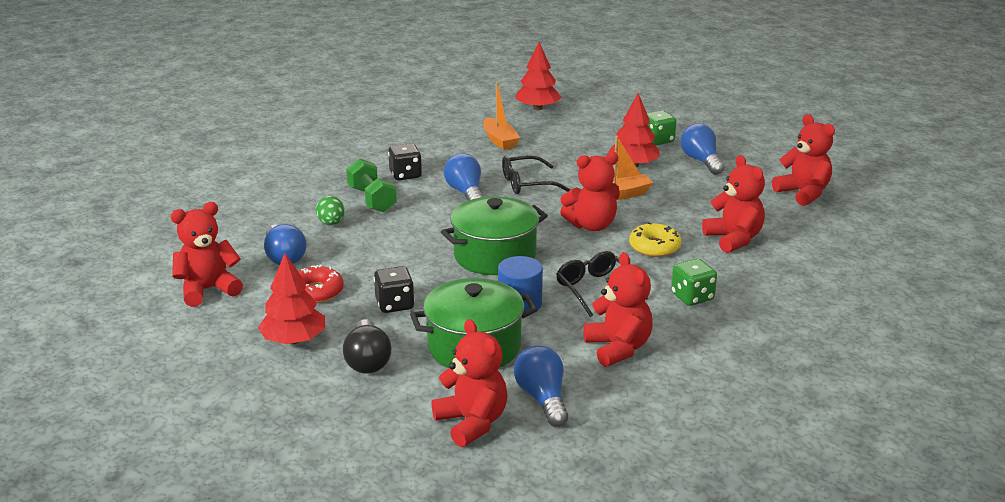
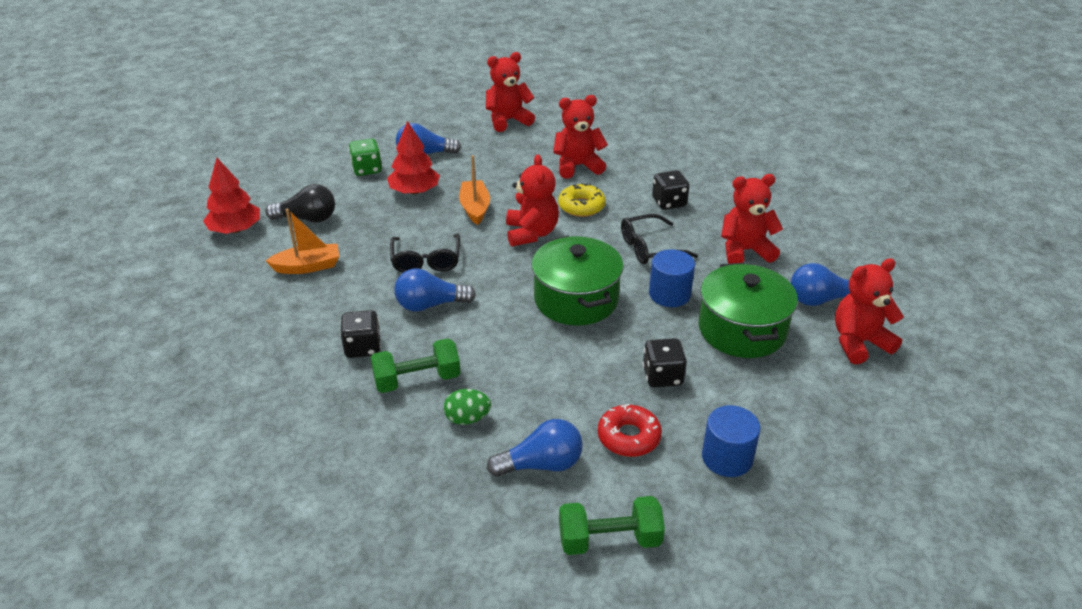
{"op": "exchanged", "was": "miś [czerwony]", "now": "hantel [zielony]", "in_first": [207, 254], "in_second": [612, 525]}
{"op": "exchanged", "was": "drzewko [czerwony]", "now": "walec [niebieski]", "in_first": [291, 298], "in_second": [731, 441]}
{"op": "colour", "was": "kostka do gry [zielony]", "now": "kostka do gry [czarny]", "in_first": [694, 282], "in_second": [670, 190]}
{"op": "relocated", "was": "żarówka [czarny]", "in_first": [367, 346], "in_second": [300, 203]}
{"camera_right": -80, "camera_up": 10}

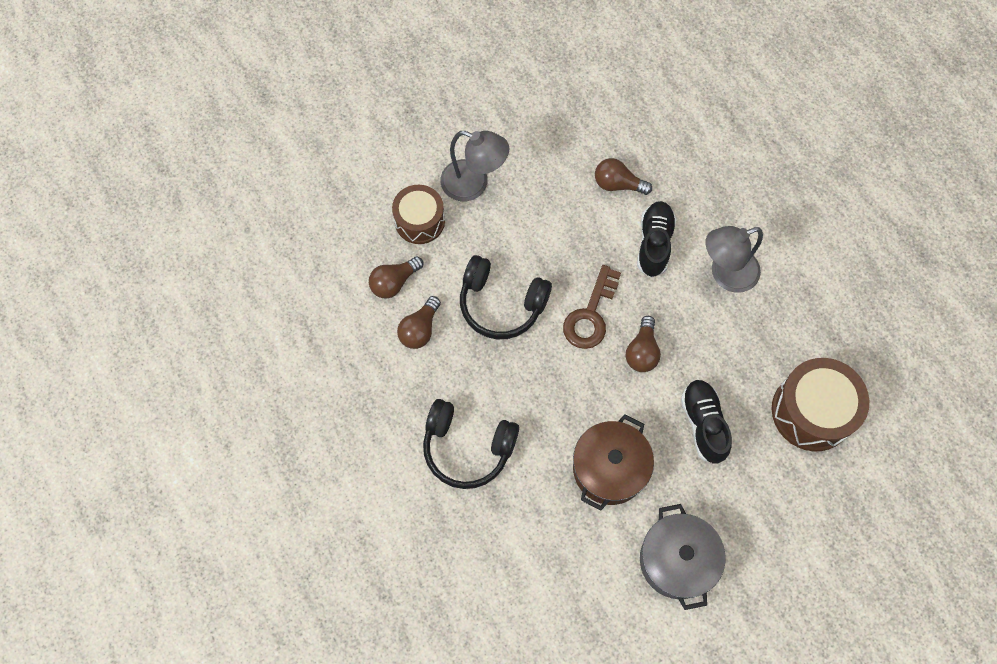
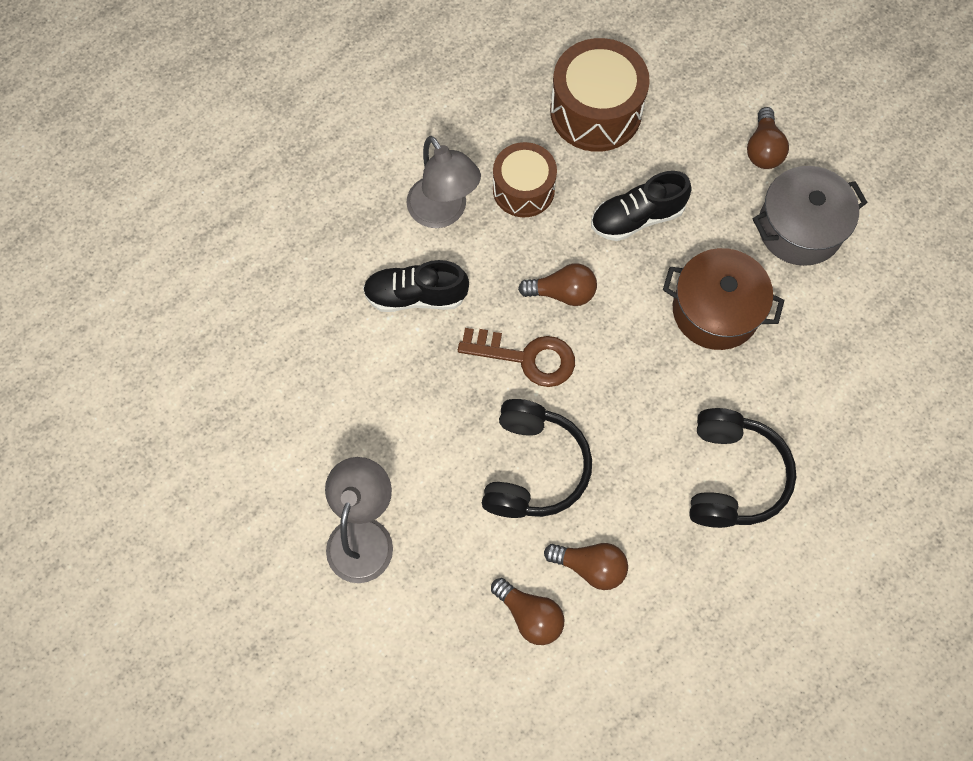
{"op": "relocated", "was": "żarówka [brązowy]", "in_first": [623, 176], "in_second": [768, 138]}
{"op": "relocated", "was": "bęben [brązowy]", "in_first": [418, 214], "in_second": [525, 179]}
{"camera_right": -100, "camera_up": 0}

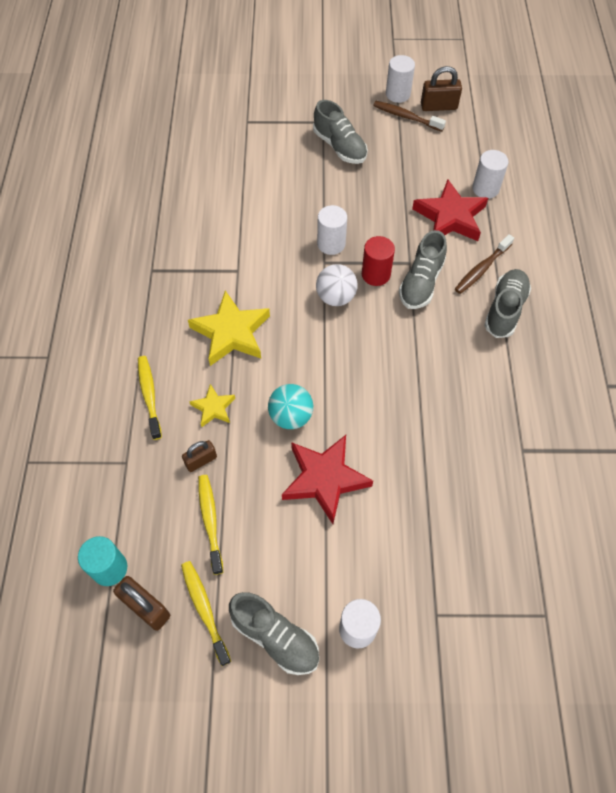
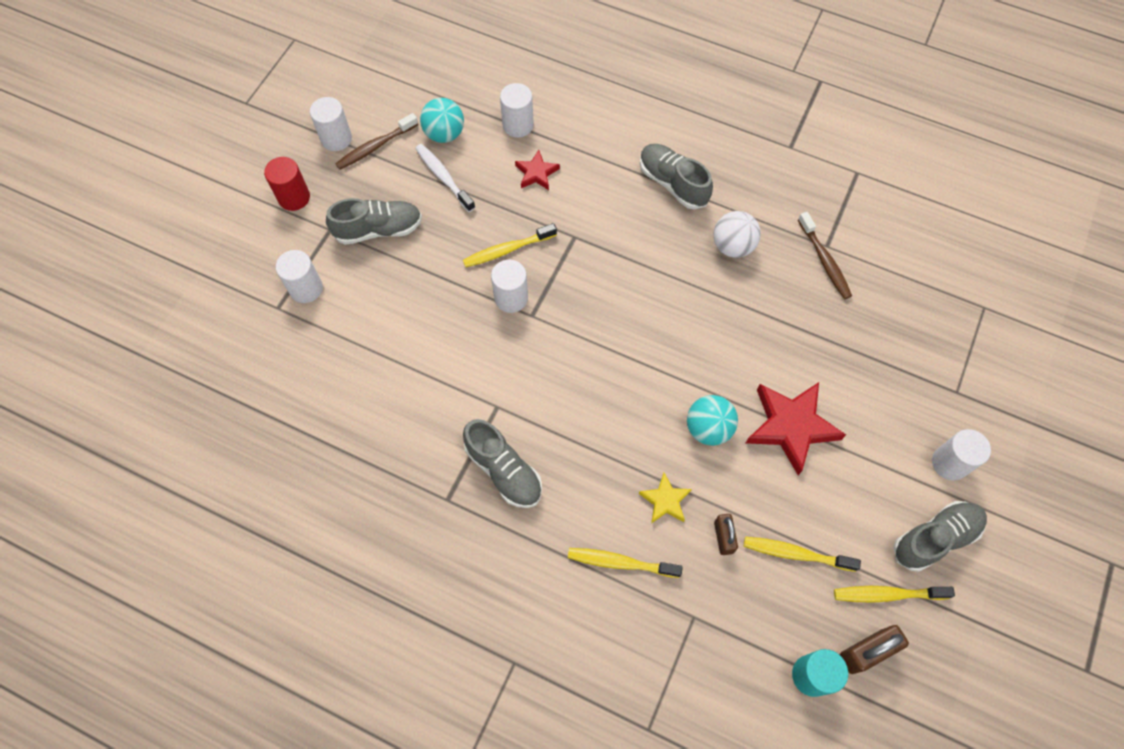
{"op": "missing", "was": "kłódka [brązowy]", "in_first": [441, 88]}
{"op": "size", "was": "gwiazda [czerwony]", "in_first": [450, 210], "in_second": [537, 170], "ratio": 0.53}
{"op": "relocated", "was": "but [szary]", "in_first": [423, 269], "in_second": [502, 463]}
{"op": "relocated", "was": "szczoteczka do zębów [brązowy]", "in_first": [484, 264], "in_second": [825, 255]}
{"op": "relocated", "was": "walec [czerwony]", "in_first": [378, 261], "in_second": [287, 184]}
{"op": "relocated", "was": "piłka [biały]", "in_first": [337, 285], "in_second": [737, 234]}
{"op": "missing", "was": "gwiazda [żółty]", "in_first": [229, 328]}
{"op": "appeared", "now": "piłka [turkusowy]", "in_second": [442, 120]}
{"op": "appeared", "now": "szczoteczka do zębów [biały]", "in_second": [445, 178]}
{"op": "appeared", "now": "szczoteczka do zębów [żółty]", "in_second": [510, 245]}
{"op": "appeared", "now": "walec [biały]", "in_second": [299, 276]}
{"camera_right": -65, "camera_up": 5}

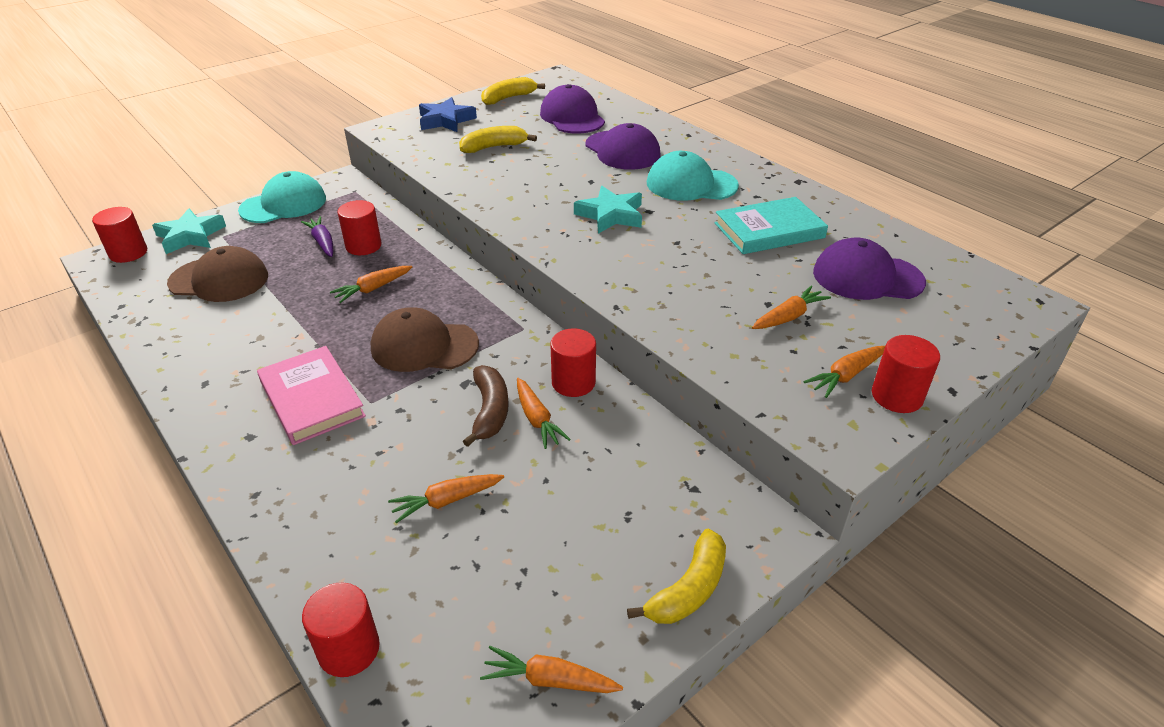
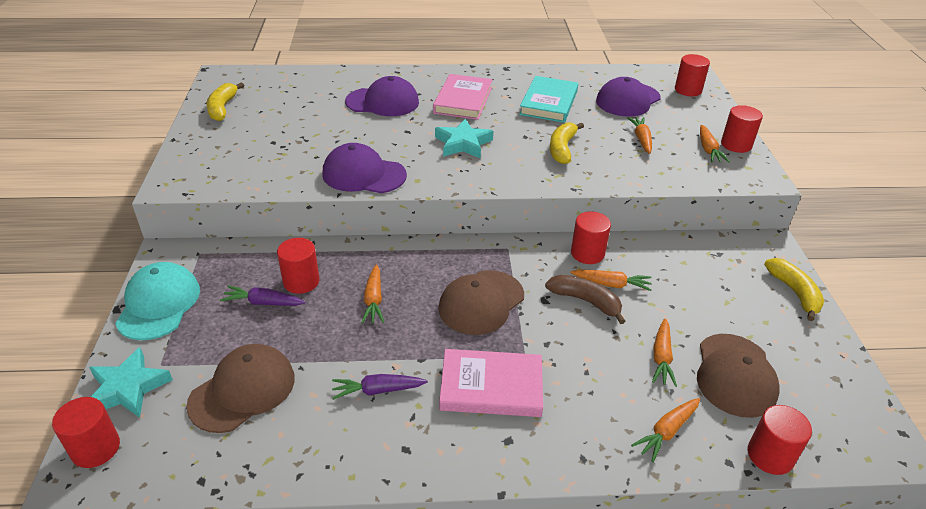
{"op": "relocated", "was": "czapka [fioletowy]", "in_first": [572, 108], "in_second": [364, 168]}
{"op": "missing", "was": "gwiazda [niebieski]", "in_first": [448, 114]}
{"op": "relocated", "was": "banan [żółty]", "in_first": [498, 139], "in_second": [567, 143]}
{"op": "exchanged", "was": "czapka [turkusowy]", "now": "książka [różowy]", "in_first": [693, 176], "in_second": [462, 97]}
{"op": "relocated", "was": "marchewka [pomarańczowy]", "in_first": [551, 669], "in_second": [665, 430]}
{"op": "appeared", "now": "walec [czerwony]", "in_second": [692, 75]}
{"op": "appeared", "now": "czapka [brązowy]", "in_second": [738, 376]}
{"op": "appeared", "now": "marchewka [fioletowy]", "in_second": [380, 387]}
{"camera_right": -55, "camera_up": 0}

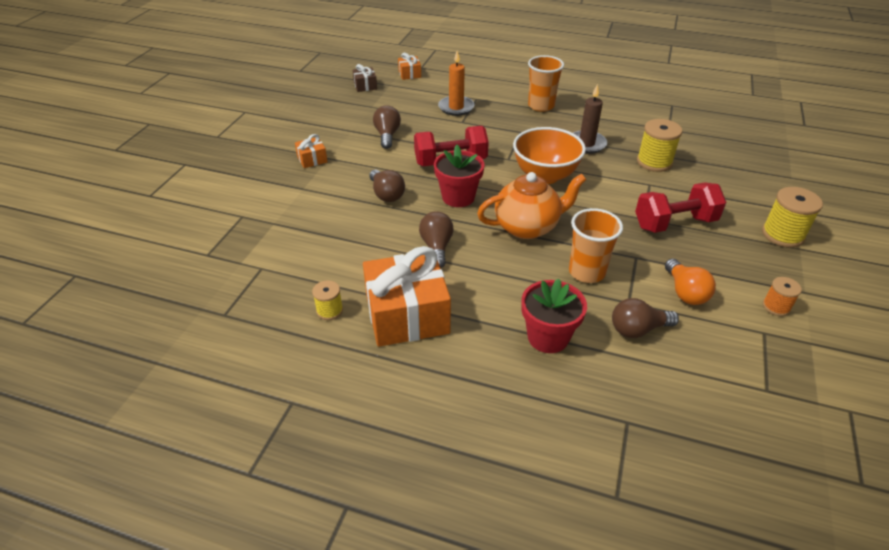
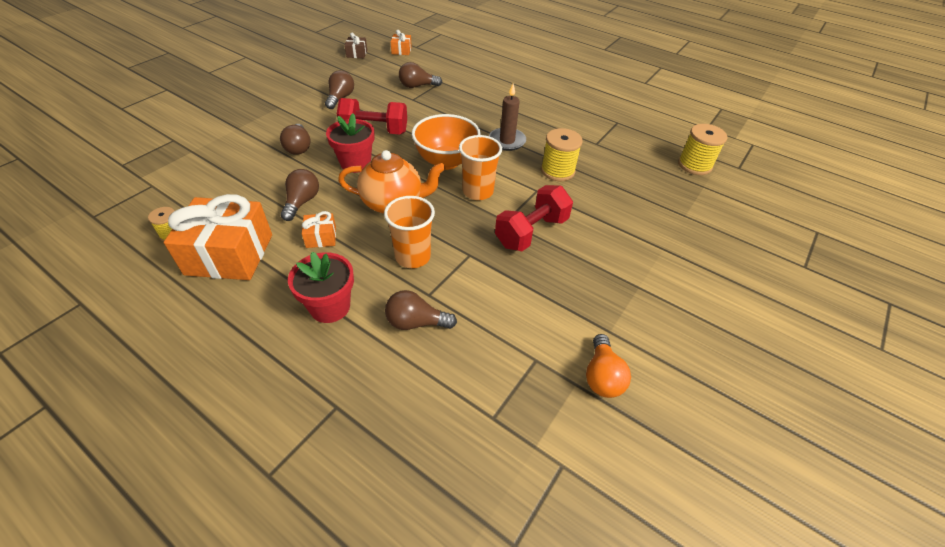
{"op": "exchanged", "was": "świeca [pomarańczowy]", "now": "żarówka [brązowy]", "in_first": [456, 83], "in_second": [420, 75]}
{"op": "relocated", "was": "szklanka [pomarańczowy]", "in_first": [546, 83], "in_second": [480, 167]}
{"op": "relocated", "was": "prezent [pomarańczowy]", "in_first": [311, 151], "in_second": [319, 229]}
{"op": "spun", "was": "hantel [czerwony]", "in_first": [680, 207], "in_second": [534, 218], "clockwise": -45}
{"op": "relocated", "was": "szpulka [żółty]", "in_first": [792, 217], "in_second": [703, 149]}
{"op": "relocated", "was": "żarówka [pomarańczowy]", "in_first": [690, 282], "in_second": [608, 366]}
{"op": "missing", "was": "szpulka [pomarańczowy]", "in_first": [782, 296]}
{"camera_right": 15, "camera_up": 5}

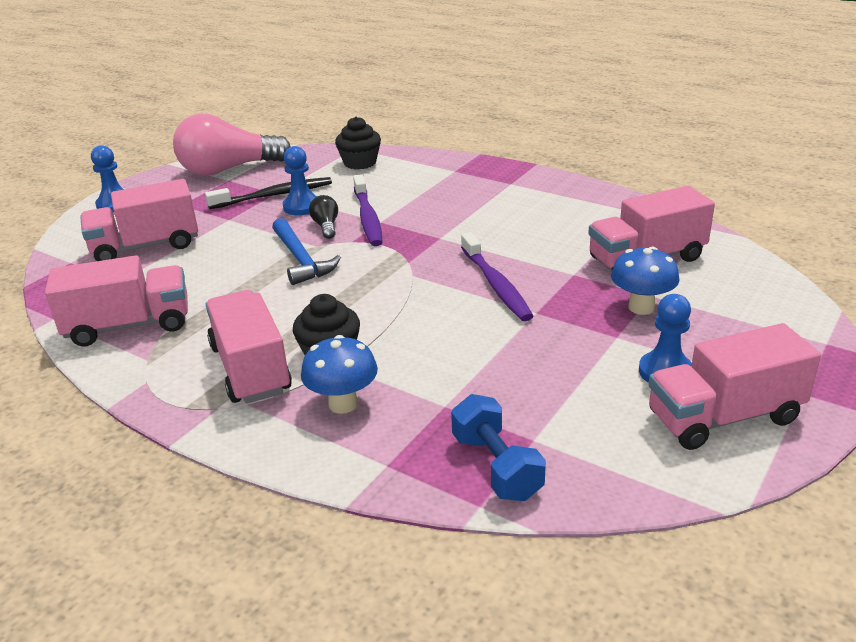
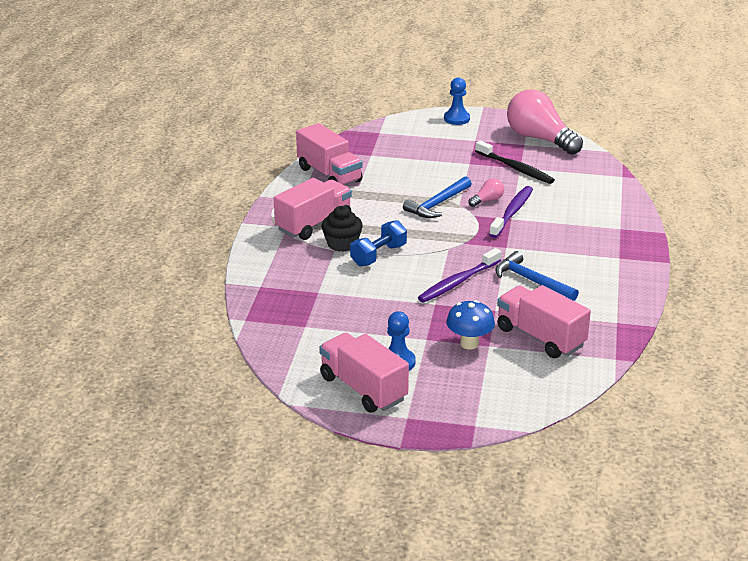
{"op": "missing", "was": "muffinka [czarny]", "in_first": [358, 143]}
{"op": "missing", "was": "pionek [niebieski]", "in_first": [300, 180]}
{"op": "spun", "was": "szczoteczka do zębów [fioletowy]", "in_first": [368, 210], "in_second": [511, 212], "clockwise": 150}
{"op": "missing", "was": "ciężarówka [różowy]", "in_first": [139, 220]}
{"op": "colour", "was": "żarówka [czarny]", "now": "żarówka [różowy]", "in_first": [323, 217], "in_second": [486, 192]}
{"op": "missing", "was": "grzyb [niebieski]", "in_first": [339, 374]}
{"op": "relocated", "was": "hantel [niebieski]", "in_first": [498, 447], "in_second": [378, 243]}
{"op": "appeared", "now": "młotek [niebieski]", "in_second": [537, 276]}
{"camera_right": 65, "camera_up": 0}

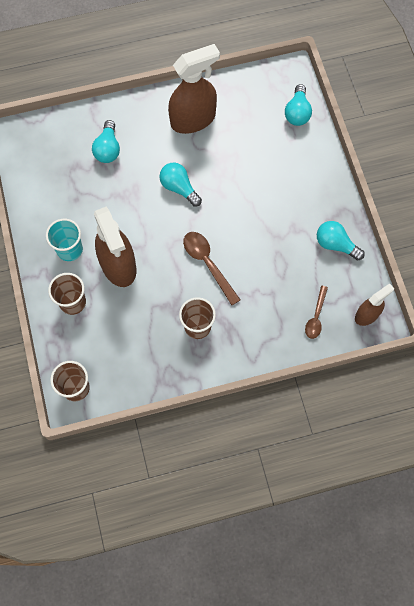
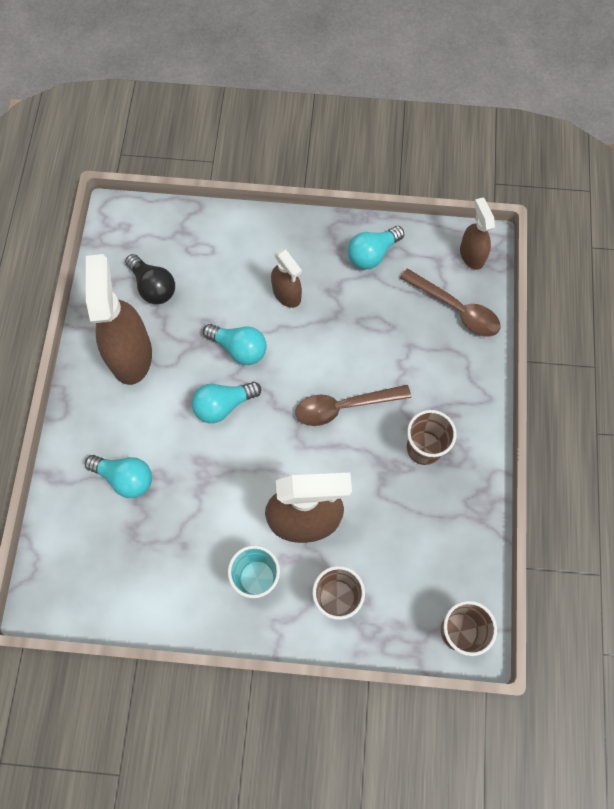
{"op": "relocated", "was": "żarówka [turkusowy]", "in_first": [298, 105], "in_second": [235, 344]}
{"op": "size", "was": "łyżka [brązowy]", "in_first": [316, 312], "in_second": [450, 302], "ratio": 1.54}
{"op": "appeared", "now": "spryskiwacz [brązowy]", "in_second": [286, 278]}
{"op": "appeared", "now": "żarówka [czarny]", "in_second": [150, 279]}
{"camera_right": -70, "camera_up": 0}

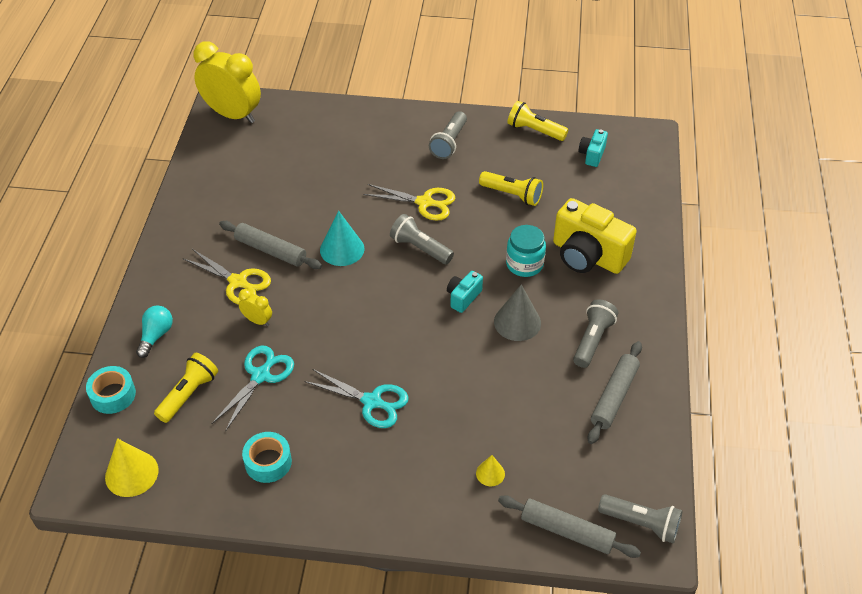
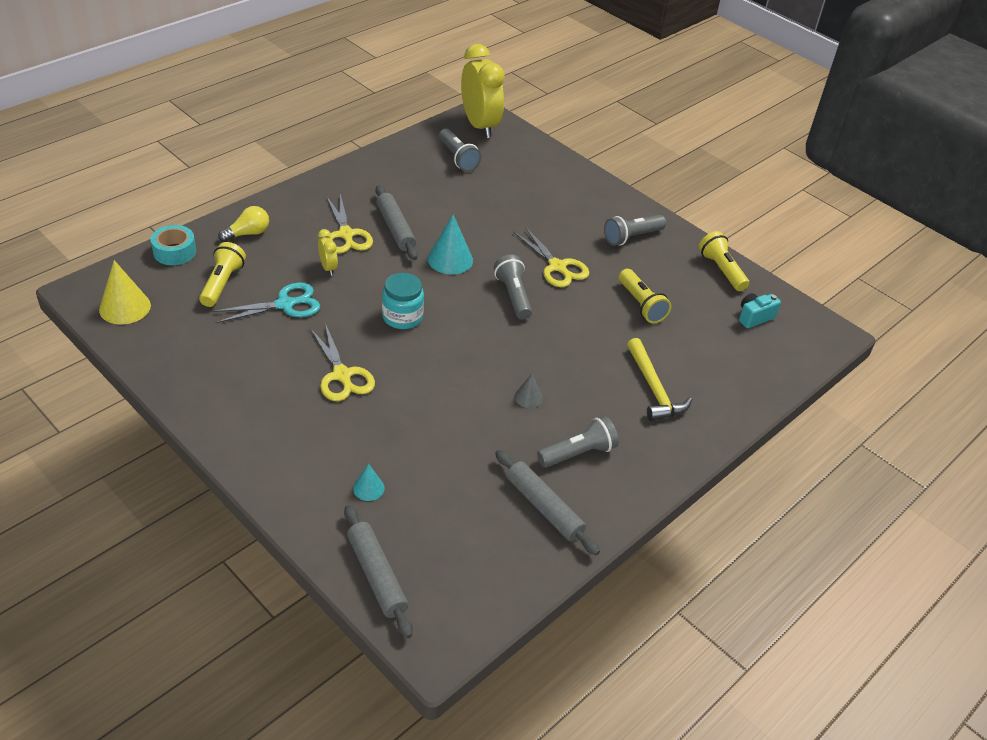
{"op": "exchanged", "was": "aparat fotograficzny [żółty]", "now": "młotek [żółty]", "in_first": [595, 236], "in_second": [659, 379]}
{"op": "relocated", "was": "słoik [turkusowy]", "in_first": [526, 251], "in_second": [403, 301]}
{"op": "missing", "was": "aparat fotograficzny [turkusowy]", "in_first": [465, 292]}
{"op": "size", "was": "stożek [szary]", "in_first": [517, 312], "in_second": [528, 390], "ratio": 0.55}
{"op": "colour", "was": "żarówka [turkusowy]", "now": "żarówka [żółty]", "in_first": [154, 332], "in_second": [243, 224]}
{"op": "spun", "was": "wałek do ciasta [szary]", "in_first": [615, 392], "in_second": [547, 502], "clockwise": 75}
{"op": "spun", "was": "latarka [żółty]", "in_first": [186, 388], "in_second": [222, 274], "clockwise": -60}
{"op": "colour", "was": "nożyczki [turkusowy]", "now": "nożyczki [żółty]", "in_first": [356, 398], "in_second": [342, 362]}
{"op": "missing", "was": "taśma klejąca [turkusowy]", "in_first": [267, 457]}
{"op": "colour", "was": "stożek [żółty]", "now": "stożek [turkusowy]", "in_first": [490, 470], "in_second": [369, 482]}
{"op": "relocated", "was": "latarka [szary]", "in_first": [640, 519], "in_second": [460, 150]}
{"camera_right": 35, "camera_up": -5}

